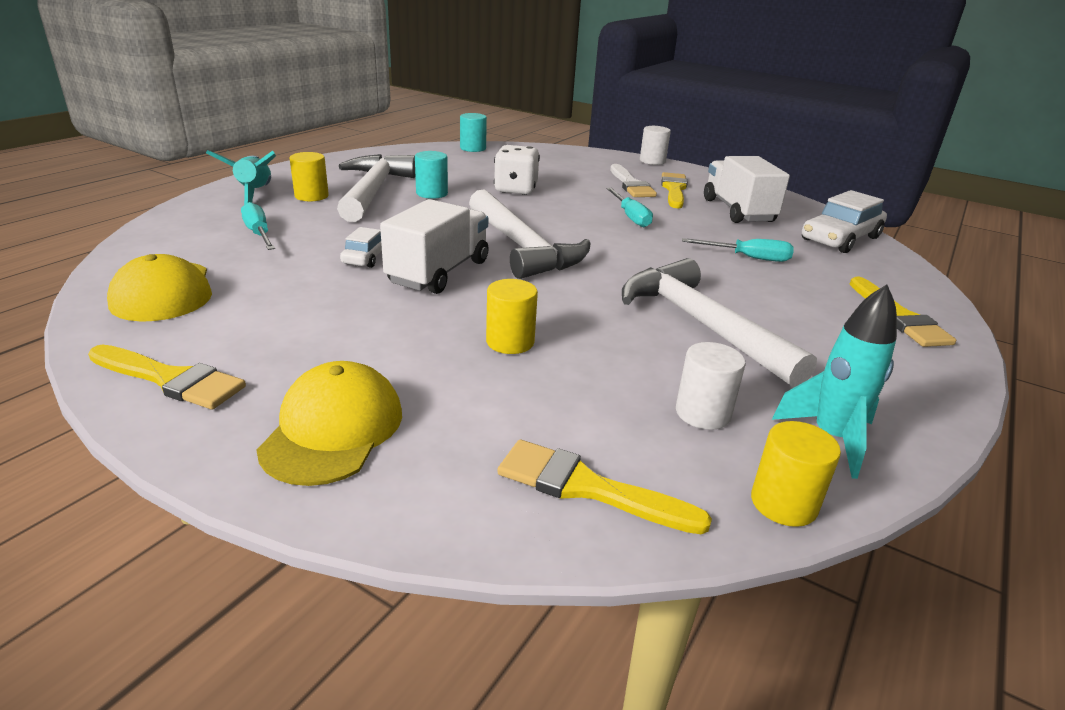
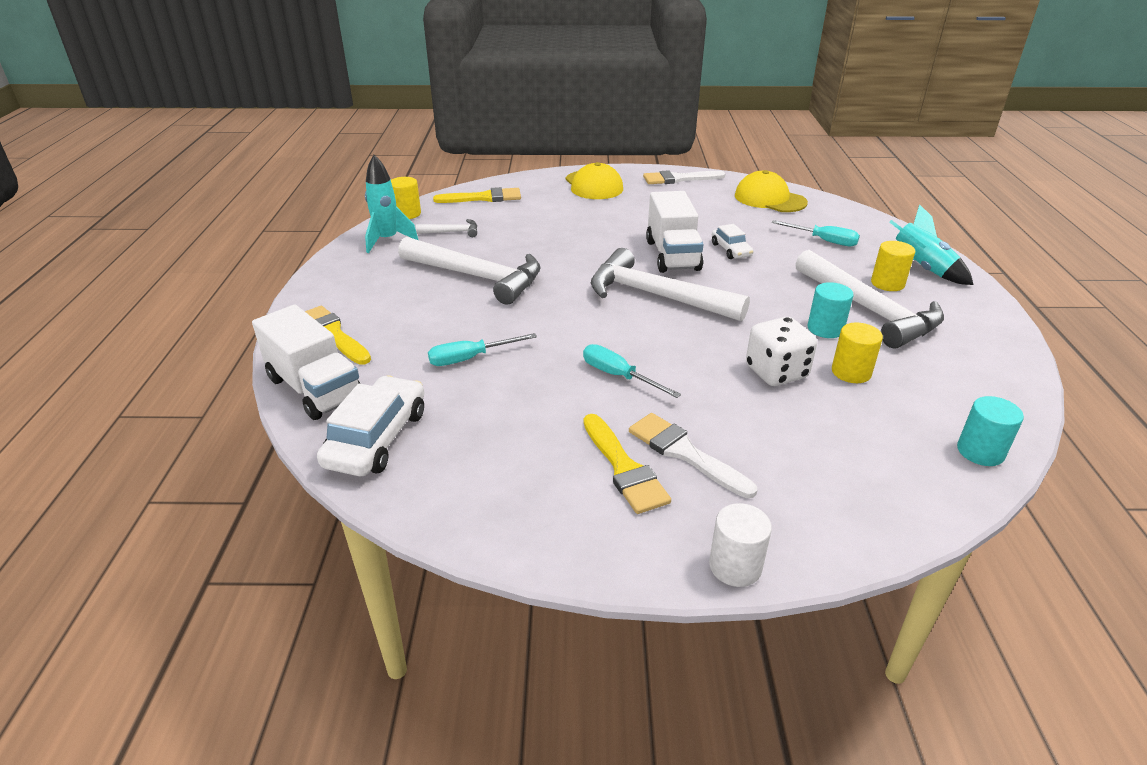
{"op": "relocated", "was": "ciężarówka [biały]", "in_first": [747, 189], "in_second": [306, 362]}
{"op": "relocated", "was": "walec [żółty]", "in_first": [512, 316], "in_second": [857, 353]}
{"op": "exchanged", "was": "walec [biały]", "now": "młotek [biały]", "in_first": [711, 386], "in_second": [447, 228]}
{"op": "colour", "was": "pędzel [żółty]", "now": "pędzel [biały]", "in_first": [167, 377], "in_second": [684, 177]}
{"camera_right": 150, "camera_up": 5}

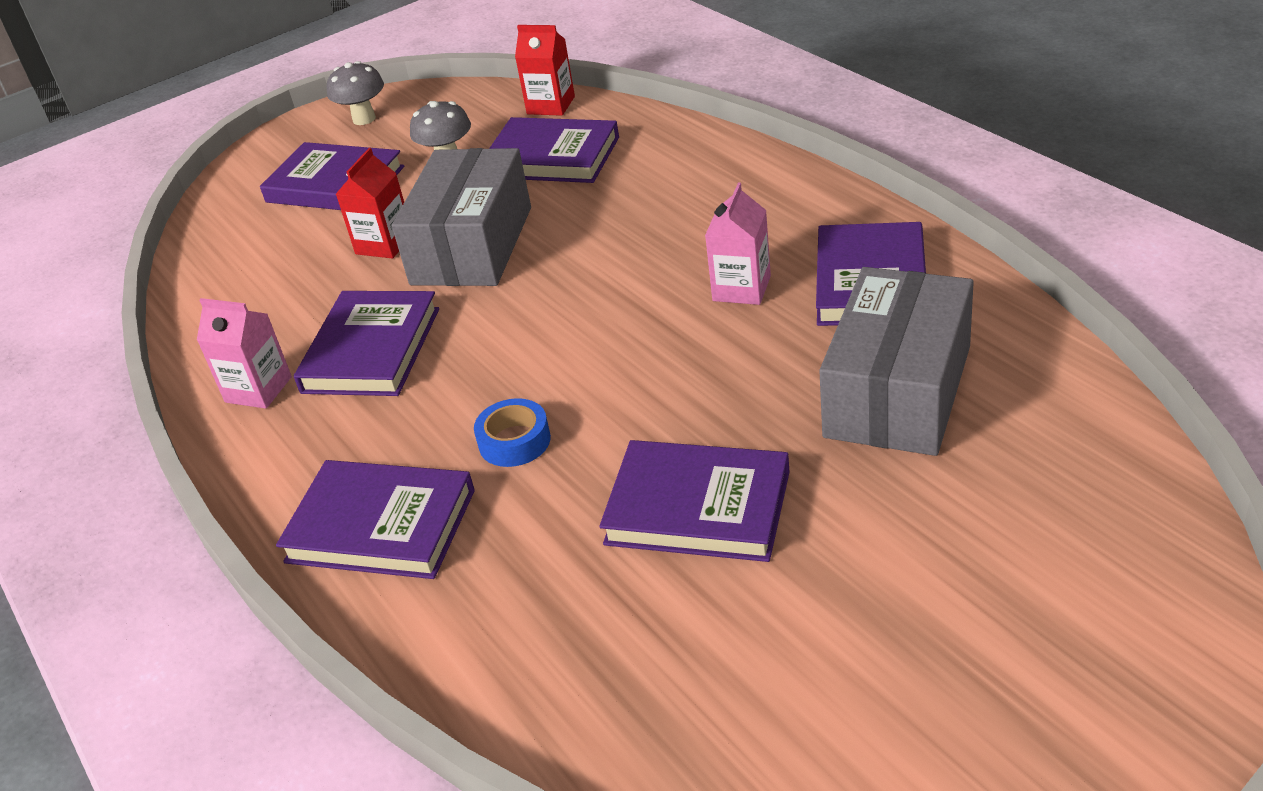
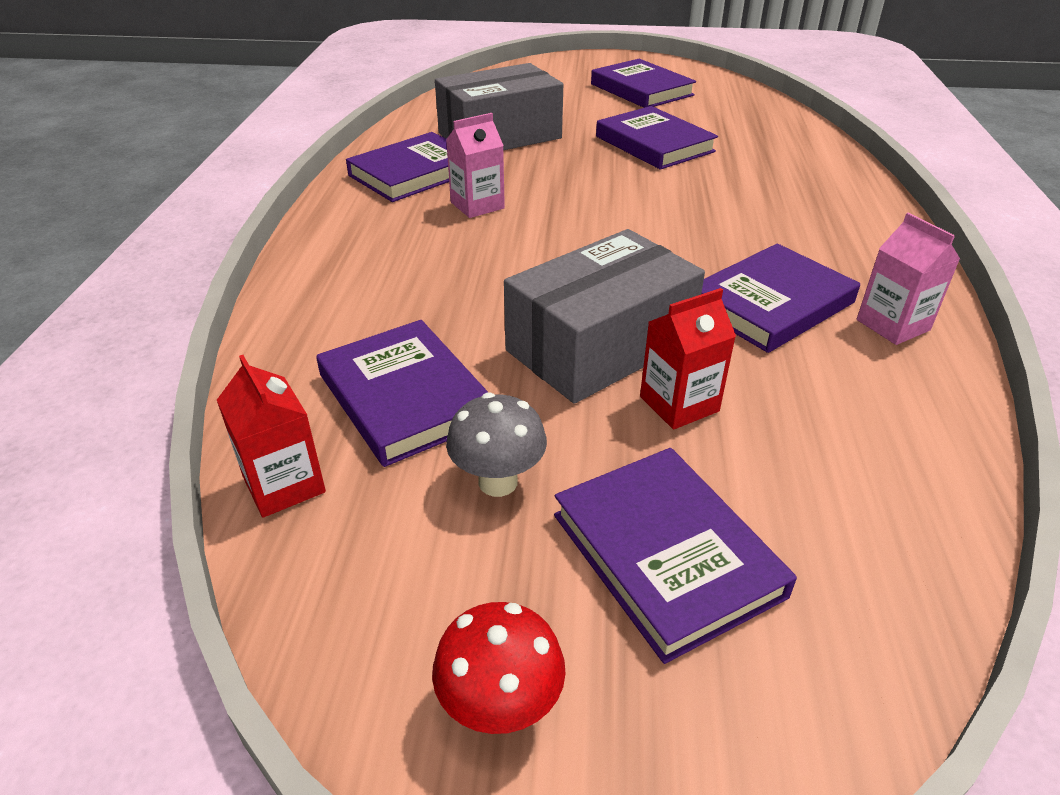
{"op": "colour", "was": "grzyb [szary]", "now": "grzyb [czerwony]", "in_first": [355, 93], "in_second": [499, 668]}
{"op": "missing", "was": "taśma klejąca [niebieski]", "in_first": [512, 432]}
{"op": "relocated", "was": "książka [fioletowy]", "in_first": [375, 519], "in_second": [643, 83]}
{"camera_right": -145, "camera_up": 0}

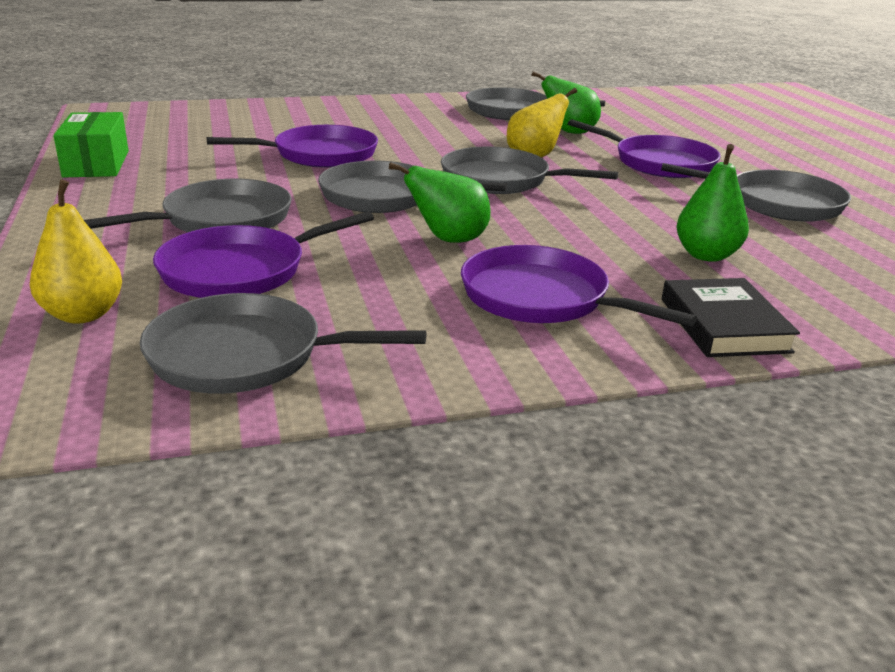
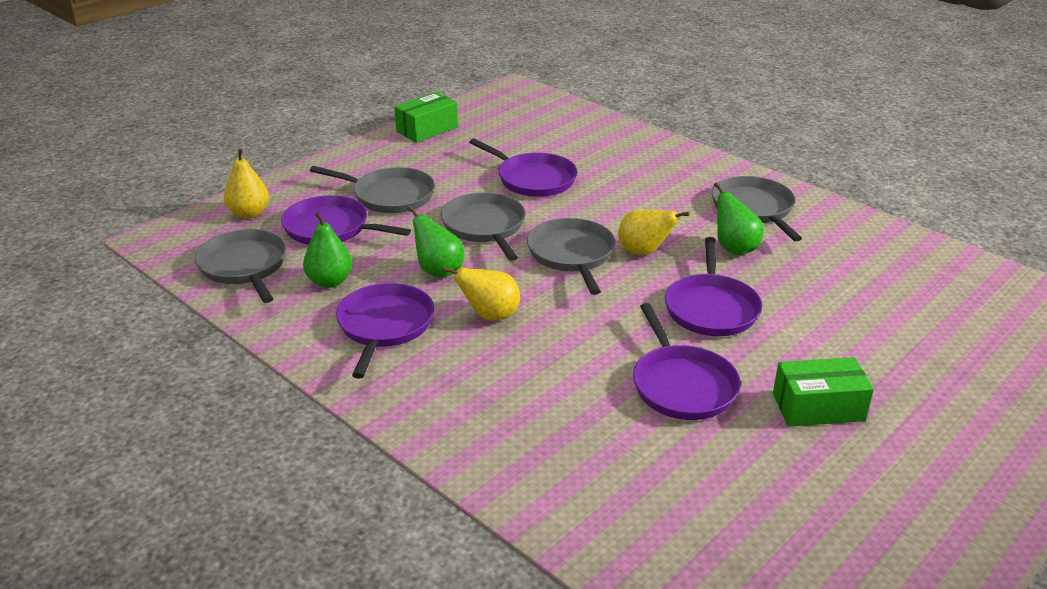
{"op": "relocated", "was": "gruszka [zielony]", "in_first": [712, 203], "in_second": [327, 250]}
{"op": "colour", "was": "patelnia [szary]", "now": "patelnia [fioletowy]", "in_first": [756, 192], "in_second": [687, 361]}
{"op": "missing", "was": "książka [czarny]", "in_first": [731, 317]}
{"op": "appeared", "now": "gruszka [żółty]", "in_second": [481, 294]}
{"op": "appeared", "now": "pudełko [zielony]", "in_second": [823, 392]}
{"camera_right": 60, "camera_up": 5}

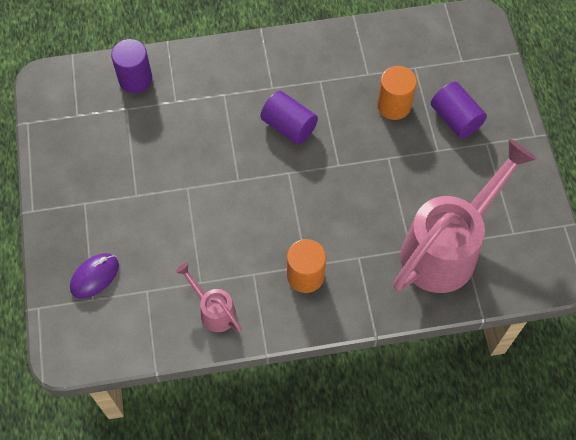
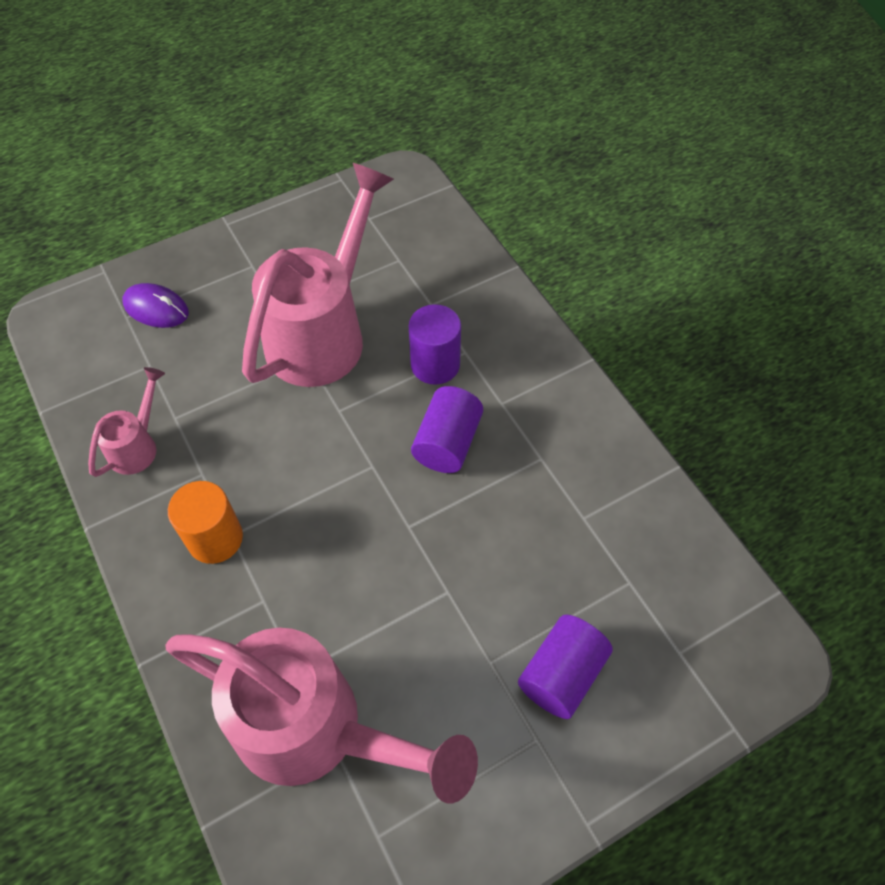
{"op": "relocated", "was": "walec [fioletowy]", "in_first": [131, 66], "in_second": [435, 344]}
{"op": "missing", "was": "walec [pomarańczowy]", "in_first": [397, 93]}
{"op": "appeared", "now": "konewka [różowy]", "in_second": [318, 275]}
{"camera_right": 70, "camera_up": -5}

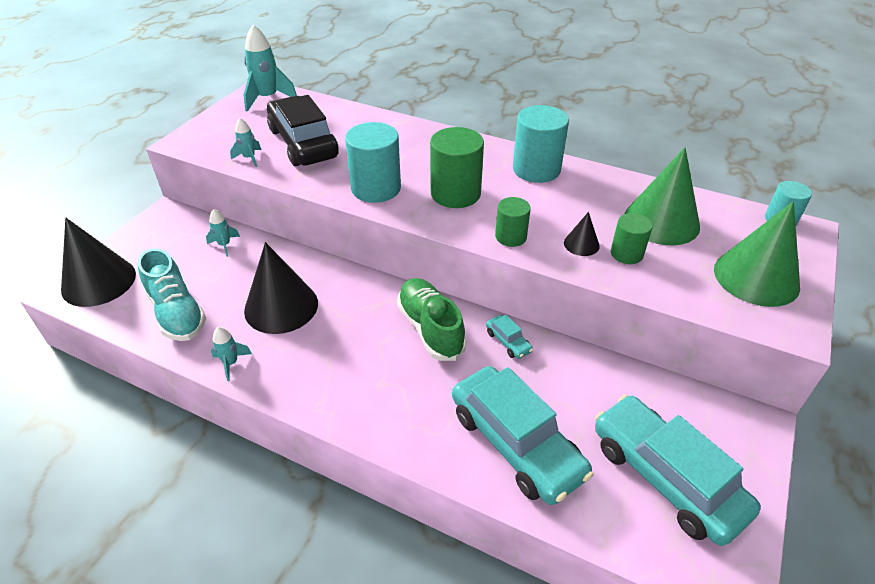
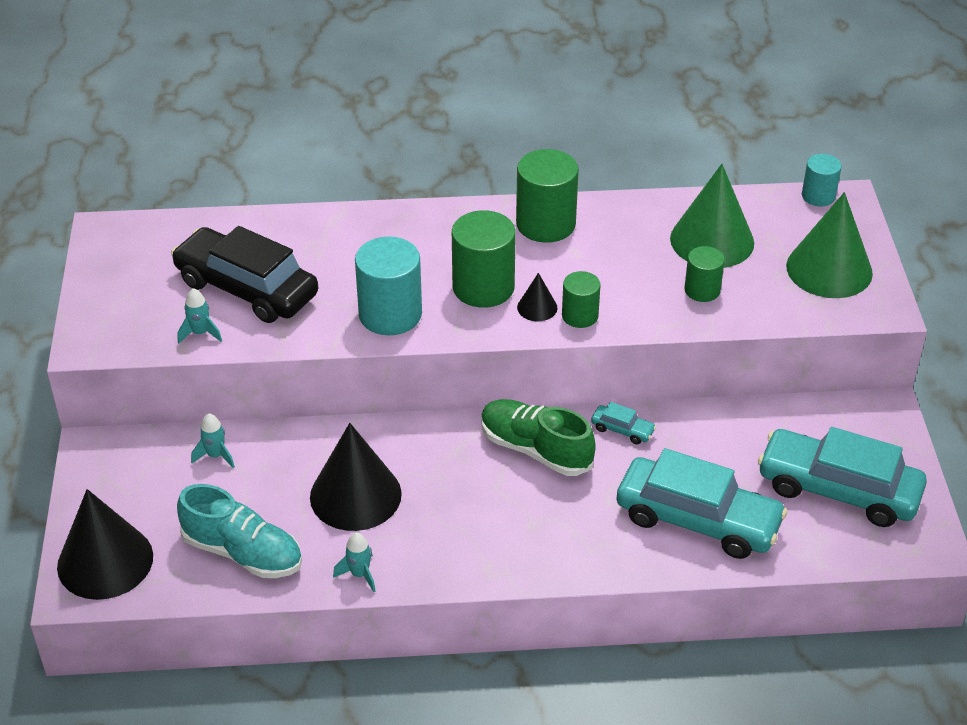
{"op": "missing", "was": "rakieta [turkusowy]", "in_first": [270, 68]}
{"op": "colour", "was": "walec [turkusowy]", "now": "walec [zielony]", "in_first": [541, 144], "in_second": [547, 196]}
{"op": "relocated", "was": "stożek [czarny]", "in_first": [582, 234], "in_second": [537, 297]}
{"camera_right": -30, "camera_up": 0}

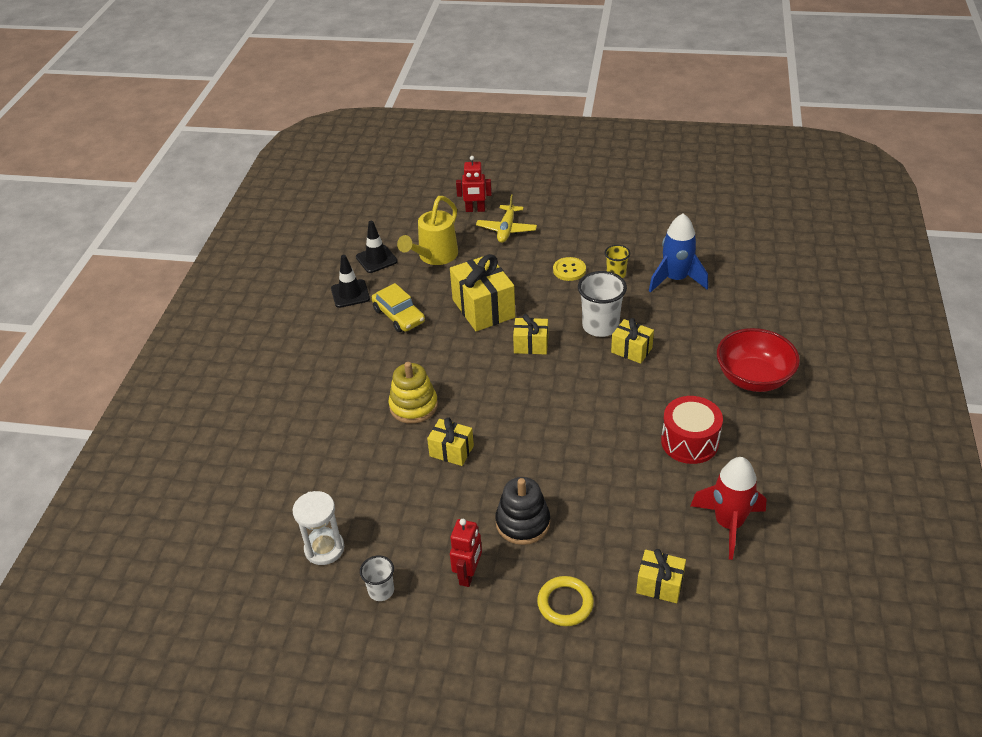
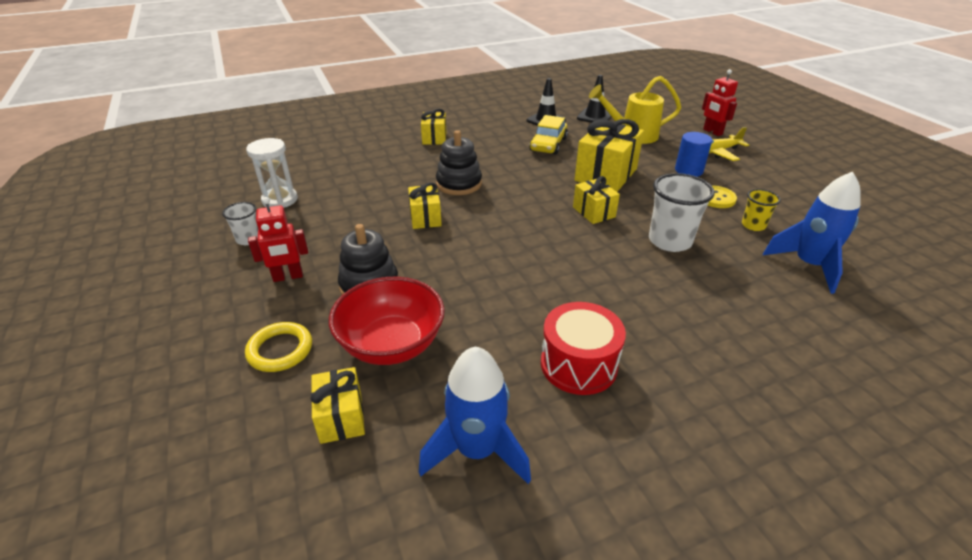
{"op": "relocated", "was": "prezent [żółty]", "in_first": [632, 341], "in_second": [433, 127]}
{"op": "relocated", "was": "miska [czerwony]", "in_first": [758, 360], "in_second": [387, 321]}
{"op": "colour", "was": "zabawka nakładanka [żółty]", "now": "zabawka nakładanka [czarny]", "in_first": [413, 393], "in_second": [459, 162]}
{"op": "colour", "was": "rakieta [czerwony]", "now": "rakieta [niebieski]", "in_first": [729, 508], "in_second": [475, 415]}
{"op": "appeared", "now": "walec [niebieski]", "in_second": [693, 154]}
{"camera_right": 55, "camera_up": -5}

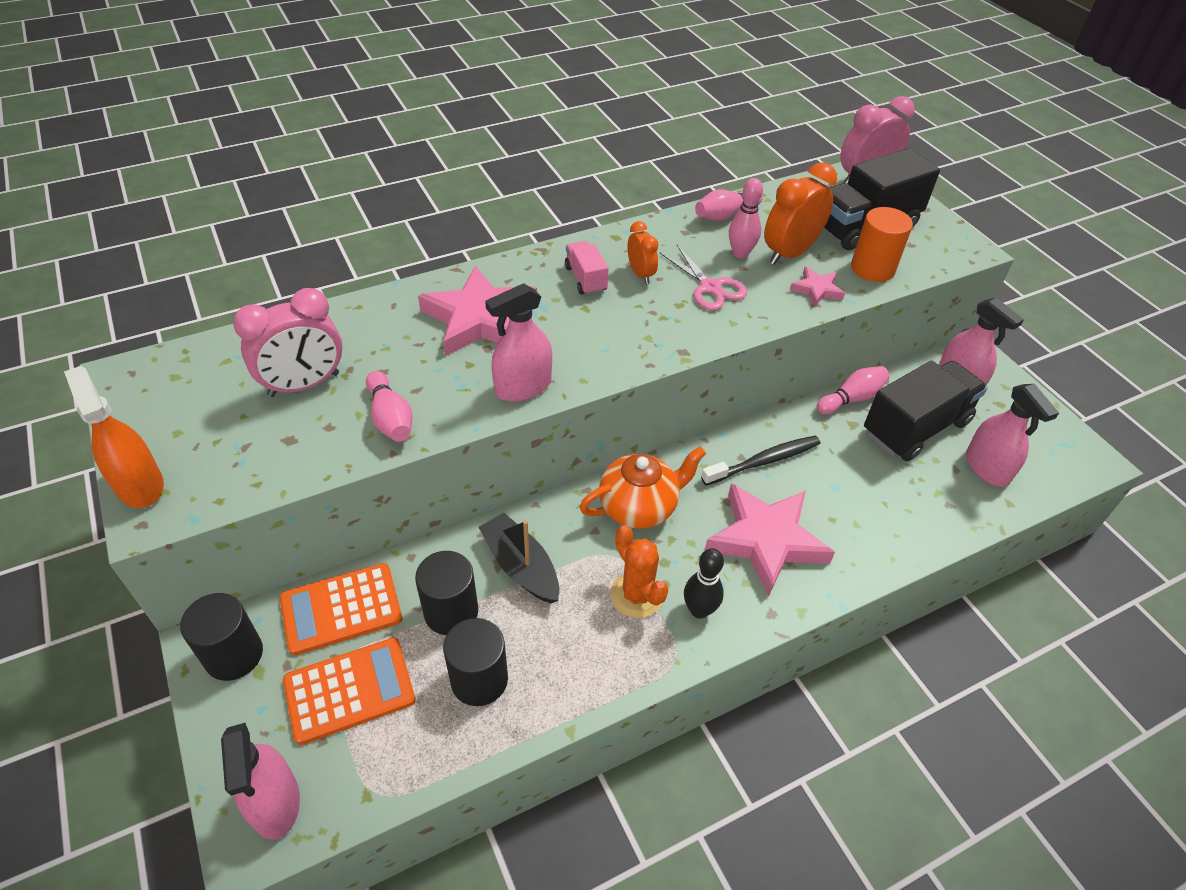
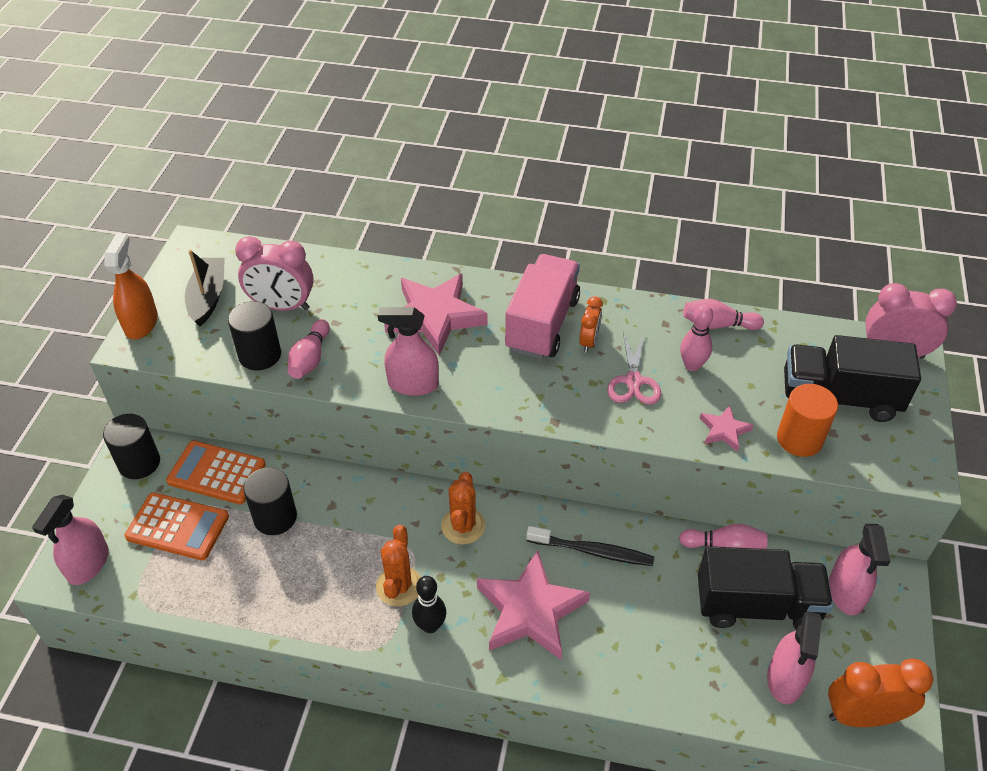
{"op": "relocated", "was": "budzik [pomarańczowy]", "in_first": [800, 213], "in_second": [880, 693]}
{"op": "size", "was": "ciężarówka [różowy]", "in_first": [586, 268], "in_second": [542, 306], "ratio": 2.0}
{"op": "exchanged", "was": "imbryk [pomarańczowy]", "now": "kaktus [pomarańczowy]", "in_first": [642, 487], "in_second": [463, 508]}
{"op": "relocated", "was": "łódka [czarny]", "in_first": [518, 558], "in_second": [205, 288]}
{"op": "relocated", "was": "walec [czarny]", "in_first": [475, 662], "in_second": [254, 335]}
{"camera_right": 40, "camera_up": 0}

